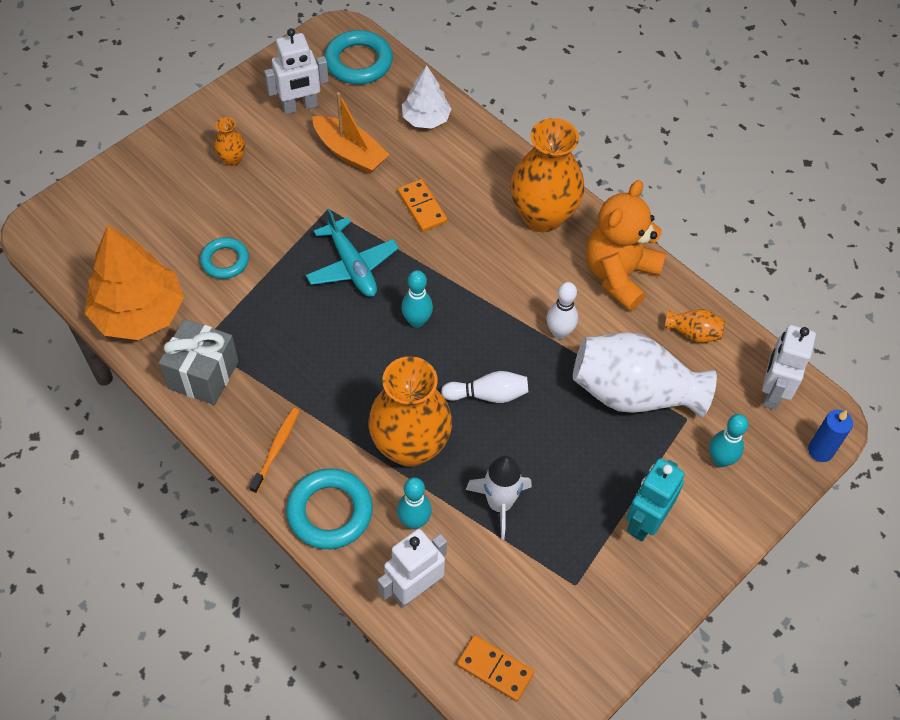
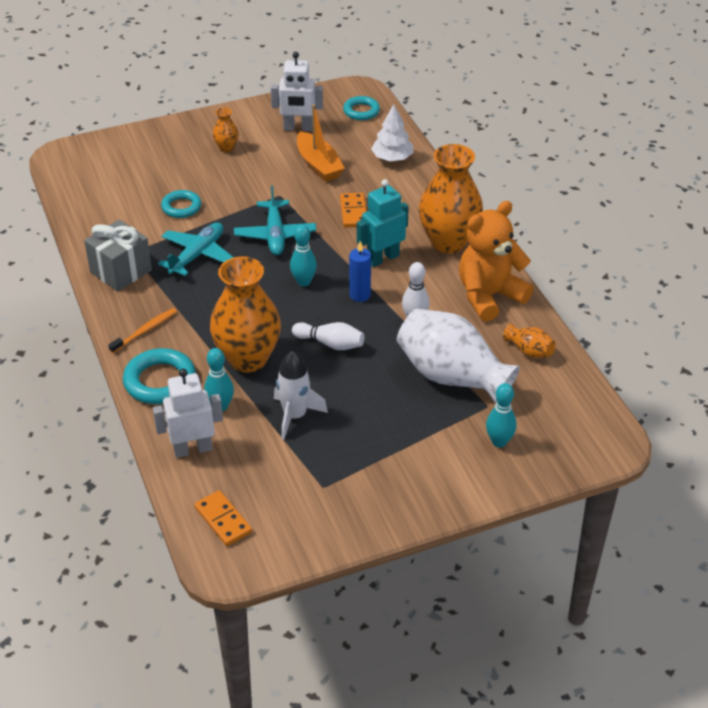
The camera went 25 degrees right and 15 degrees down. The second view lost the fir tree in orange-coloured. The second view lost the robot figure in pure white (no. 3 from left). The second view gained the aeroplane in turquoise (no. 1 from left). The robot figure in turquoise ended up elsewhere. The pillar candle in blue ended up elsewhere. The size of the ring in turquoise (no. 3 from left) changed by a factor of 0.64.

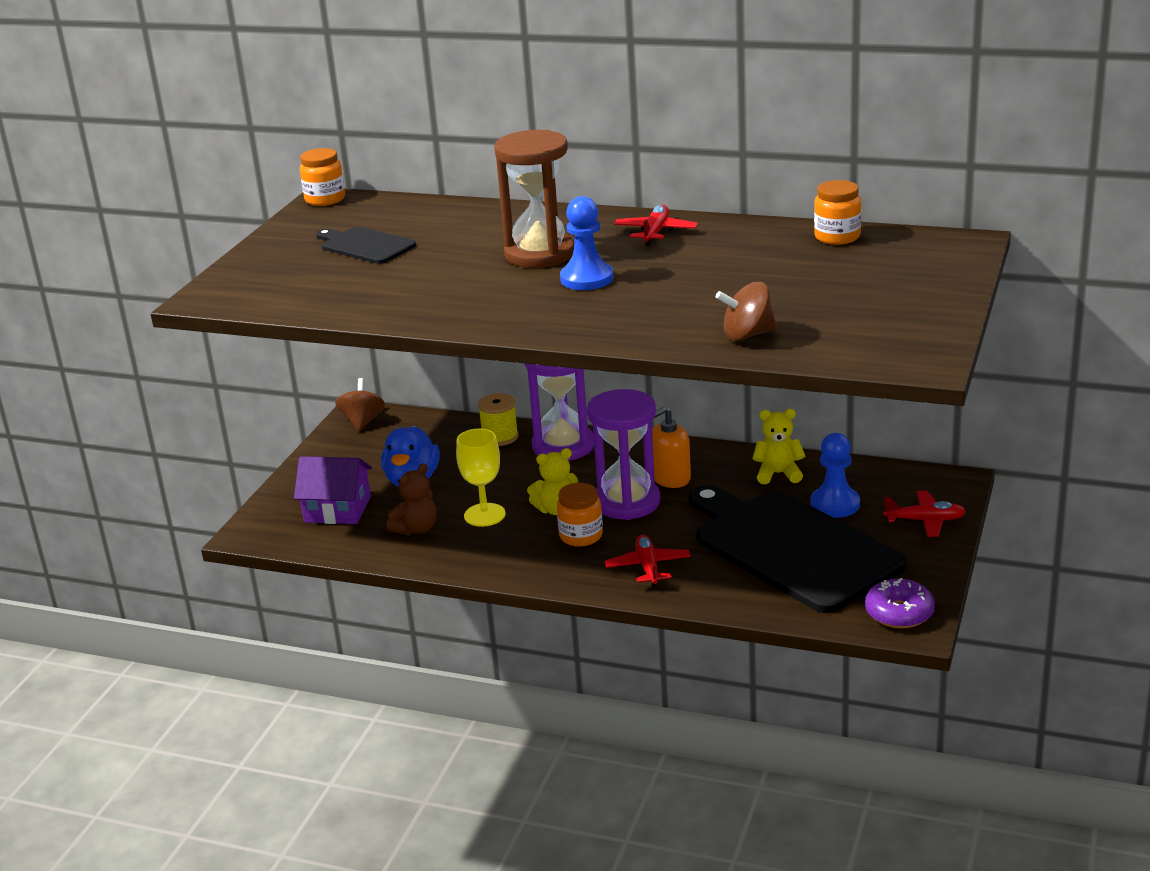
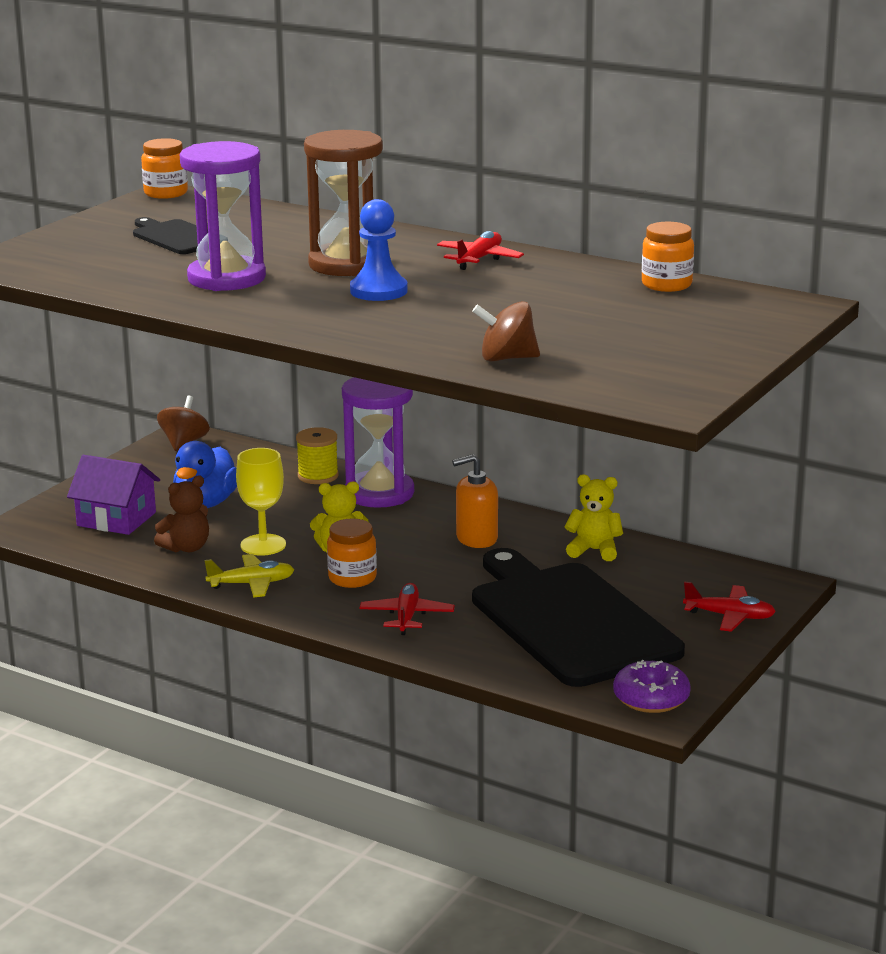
The camera went 10 degrees right and 5 degrees down. The second view lost the pawn in blue (no. 2 from left). The second view gained the aeroplane in golden. The hourglass in violet (no. 2 from left in the first image) ended up elsewhere.

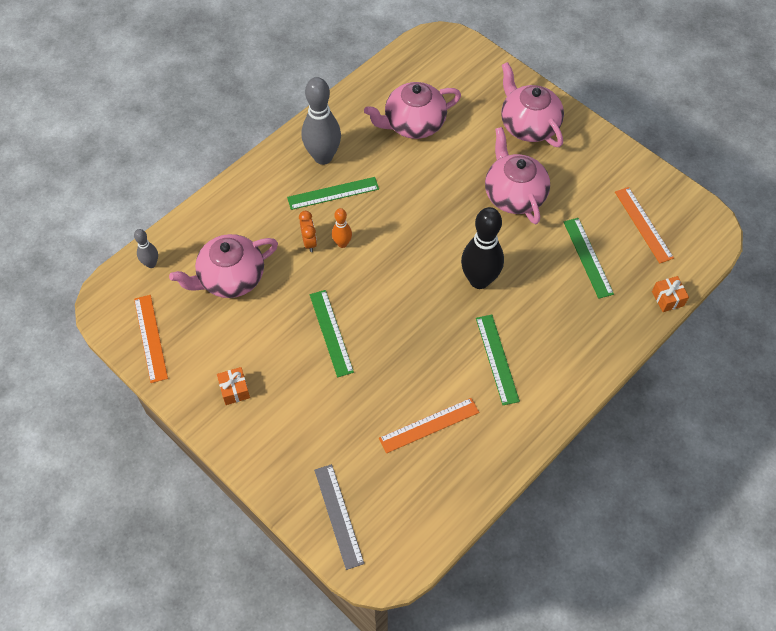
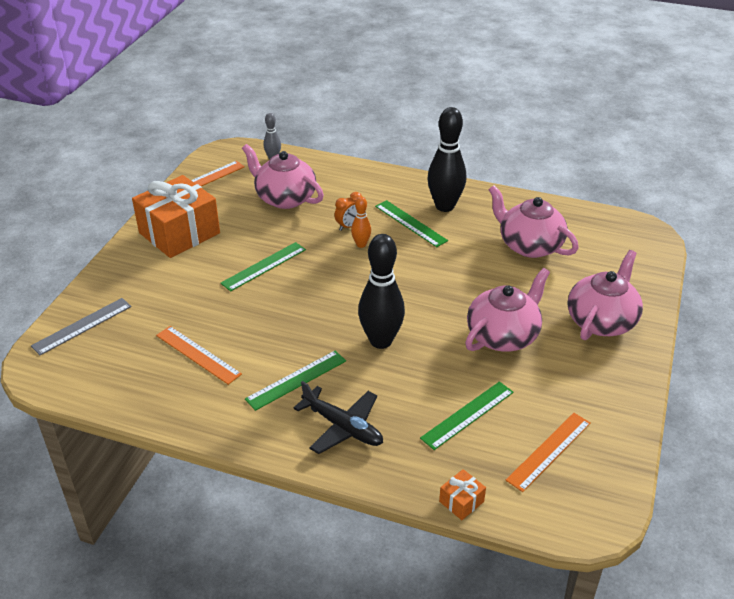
The camera went 65 degrees right and 20 degrees down. The second view gained the aeroplane in ebony. What was the bowling pin in grey (no. 2 from left) turned into the bowling pin in ebony (no. 2 from left). The size of the gift in orange-coloured (no. 1 from left) changed by a factor of 2.48.

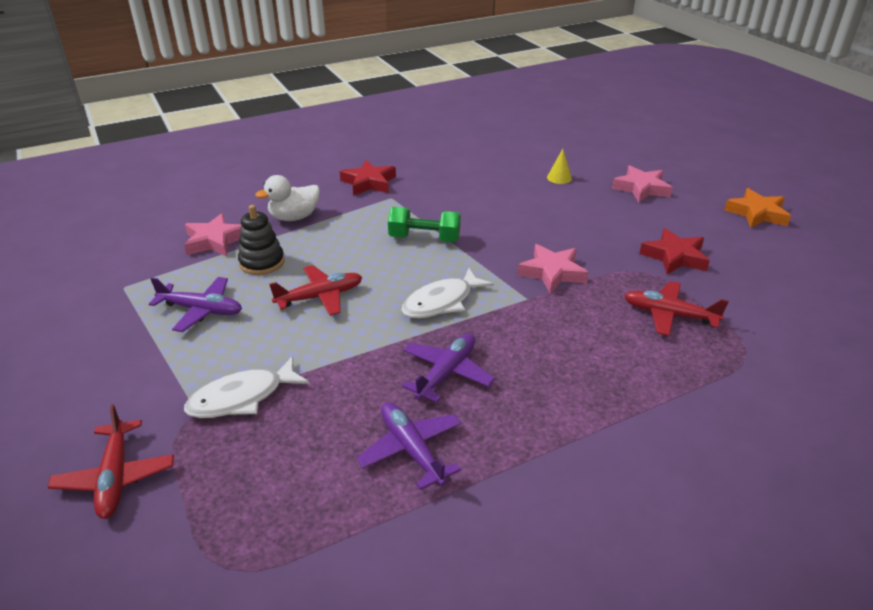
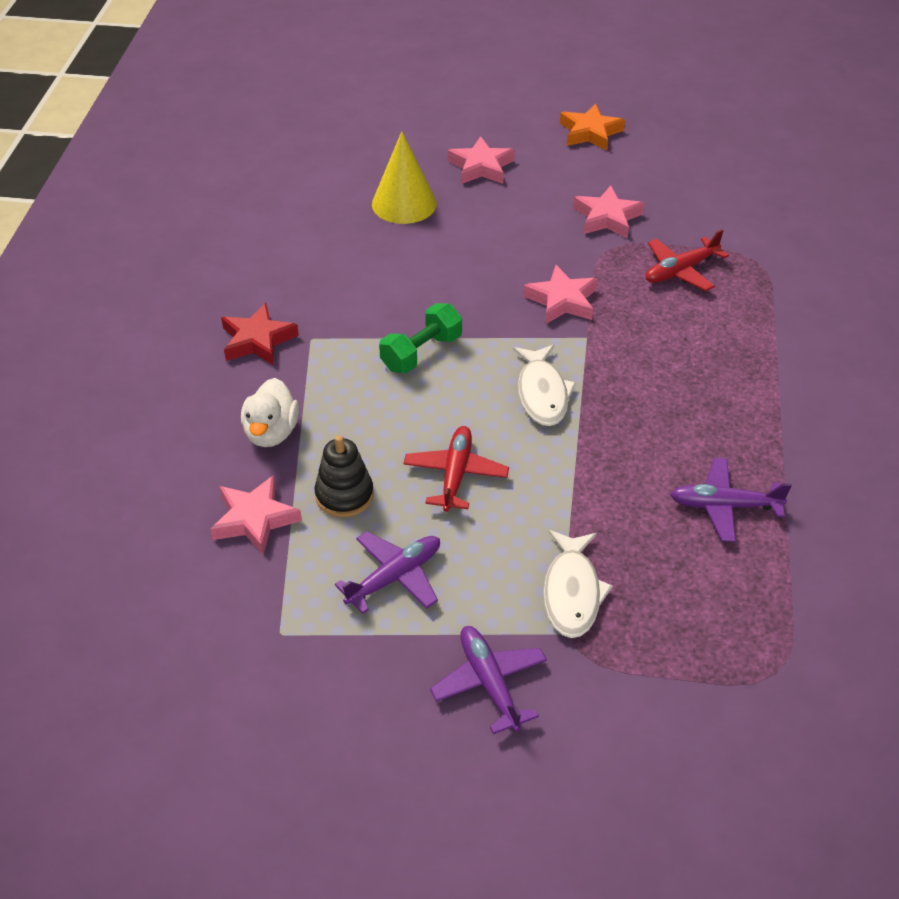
The camera went 55 degrees left and 10 degrees up. The second view lost the aeroplane in red (no. 1 from left). The aeroplane in violet (no. 3 from left in the first image) ended up elsewhere. What was the five-pointed star in red (no. 2 from left) turned into the five-pointed star in rosy (no. 4 from left). The size of the cone in golden changed by a factor of 2.10.

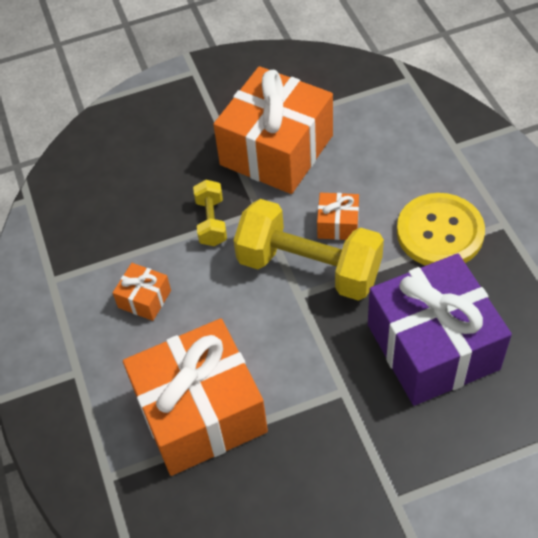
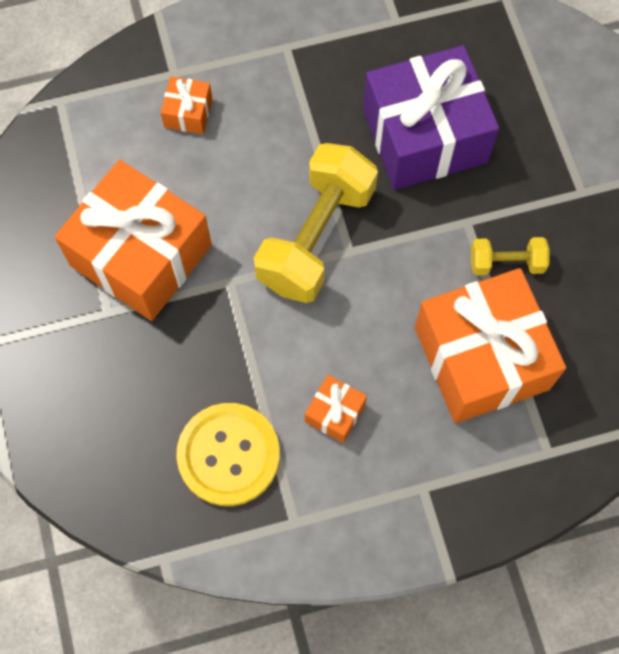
The camera went 90 degrees left and 15 degrees up. The free weight in golden (no. 1 from left in the first image) ended up elsewhere. The gift in orange-coloured (no. 4 from left in the first image) ended up elsewhere. The shirt button in golden ended up elsewhere.

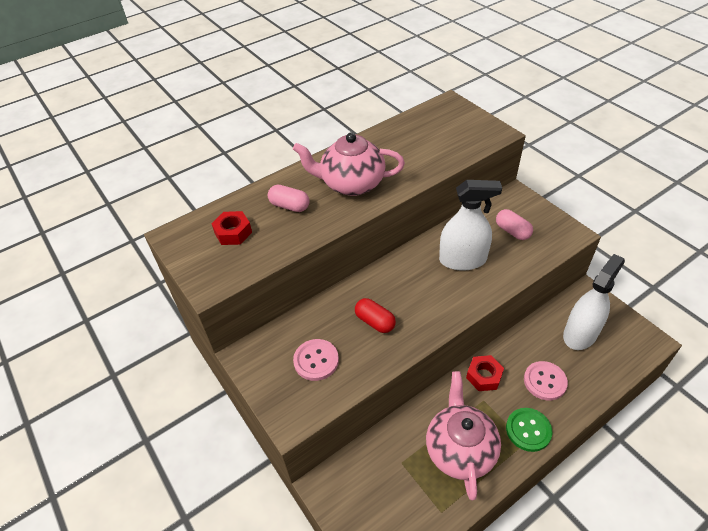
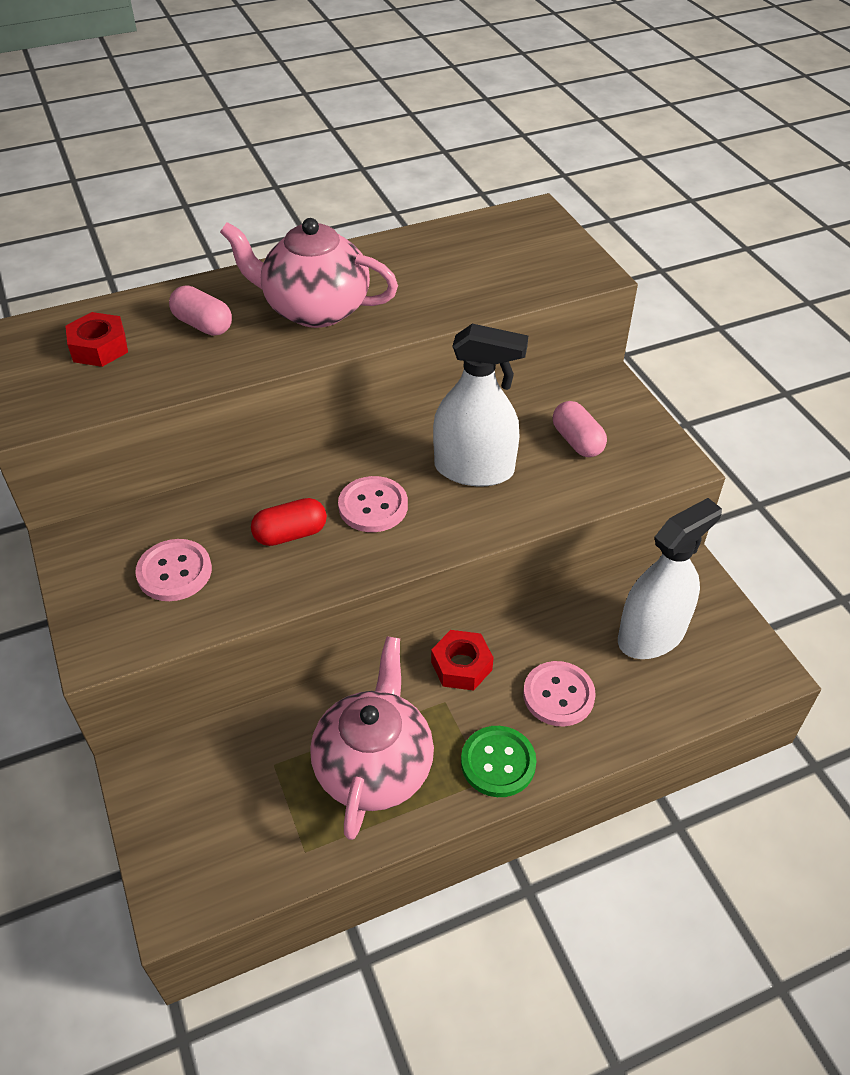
The camera went 10 degrees right and 0 degrees up. The second view gained the shirt button in rosy (no. 2 from left). The pill in red ended up facing another way, 75 degrees counterclockwise from before.

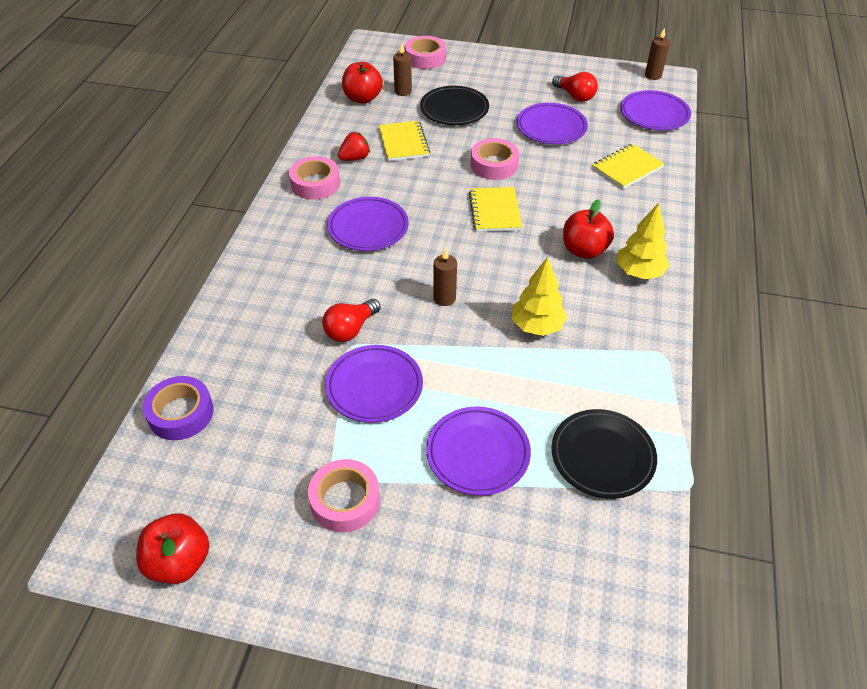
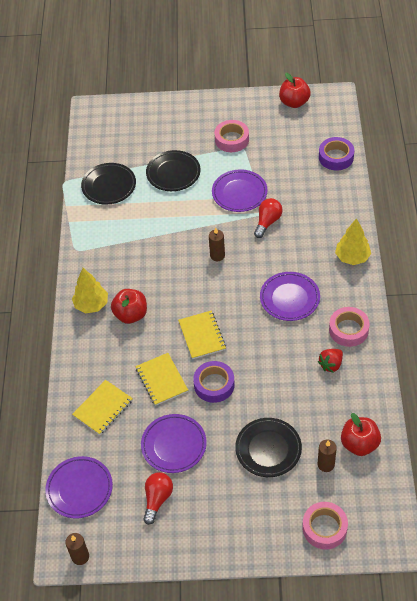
The camera went 170 degrees right and 5 degrees up. The exercise book in golden (no. 1 from left in the first image) ended up elsewhere. The fir tree in golden (no. 1 from left in the first image) ended up elsewhere. What was the flat dish in violet (no. 3 from left) turned into the flat dish in ebony (no. 2 from left). What was the roll of tape in rosy (no. 4 from left) turned into the roll of tape in violet (no. 1 from left). The light bulb in red (no. 2 from left in the first image) ended up facing another way, 75 degrees clockwise from before.

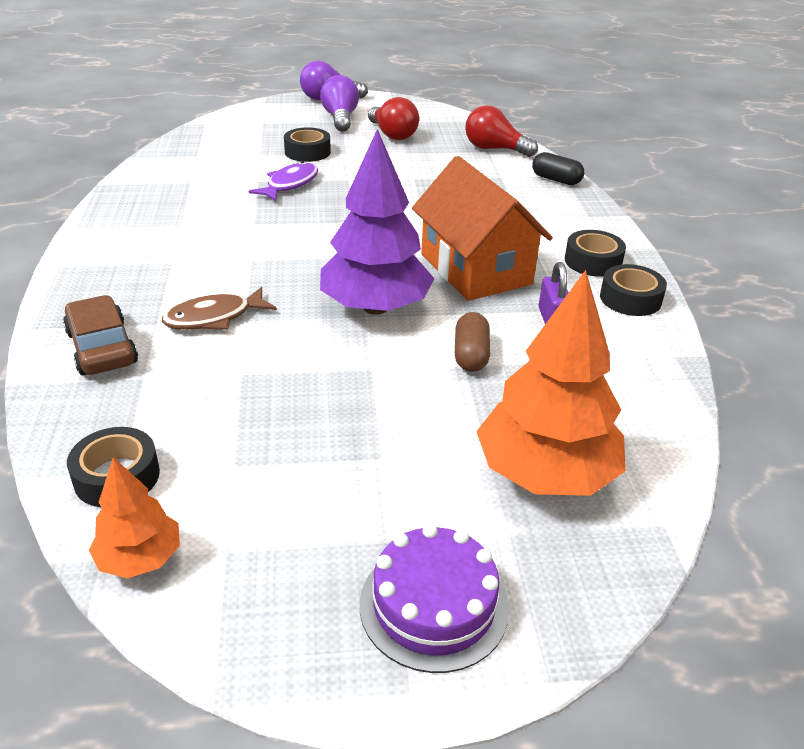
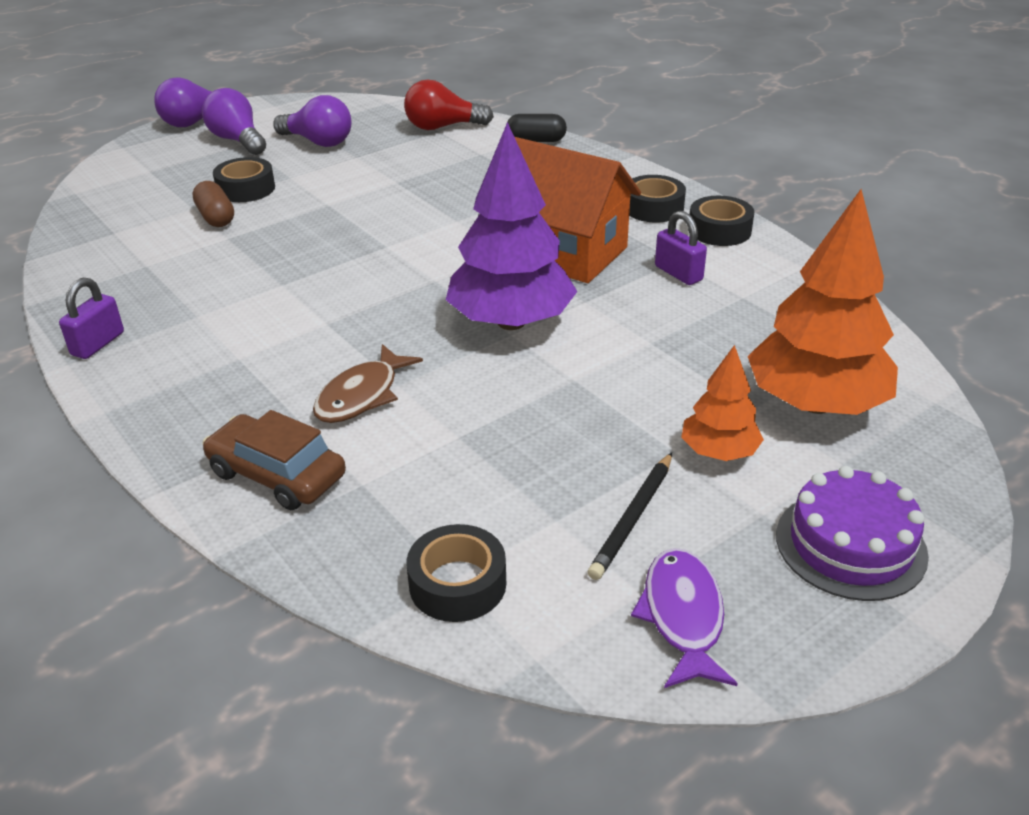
The camera went 30 degrees left and 0 degrees up. The second view gained the padlock in violet (no. 1 from left). The second view gained the wooden pencil in ebony. The fir tree in orange-coloured (no. 1 from left) ended up elsewhere. The toy fish in violet ended up elsewhere. The pill in dark brown ended up elsewhere. What was the light bulb in red (no. 1 from left) turned into the light bulb in violet (no. 3 from left).

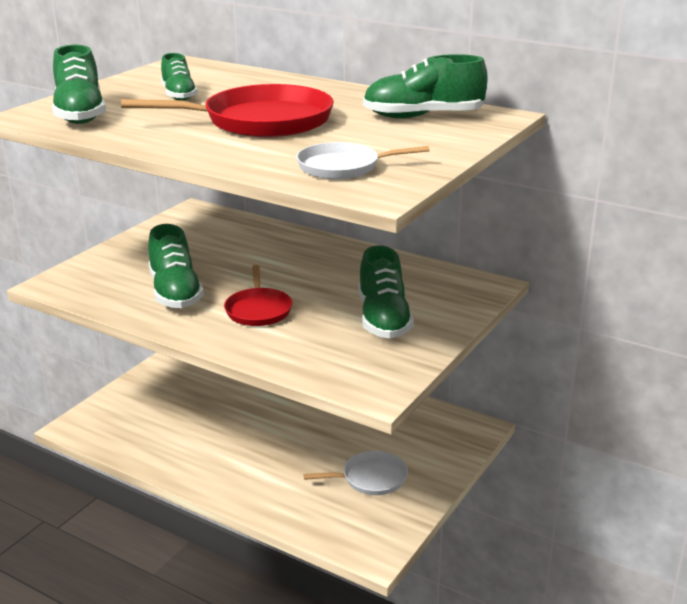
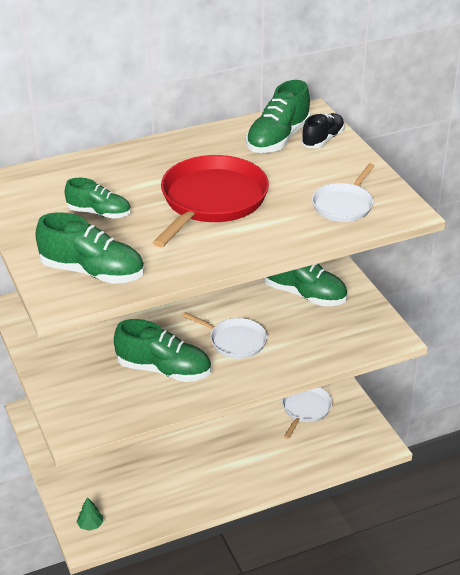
The camera went 55 degrees left and 10 degrees up. The second view gained the fir tree in leaf-green. The second view gained the lace-up shoe in ebony. What was the skillet in red (no. 2 from left) turned into the skillet in pure white (no. 1 from left).

